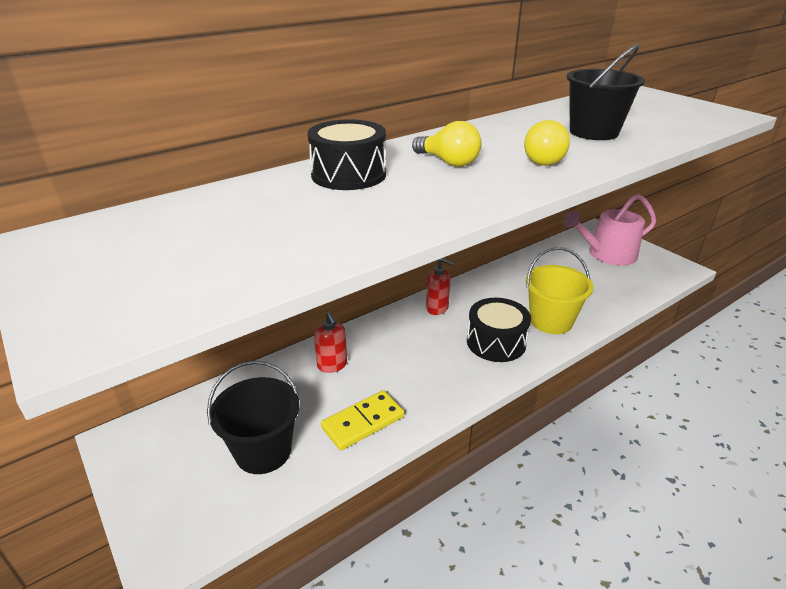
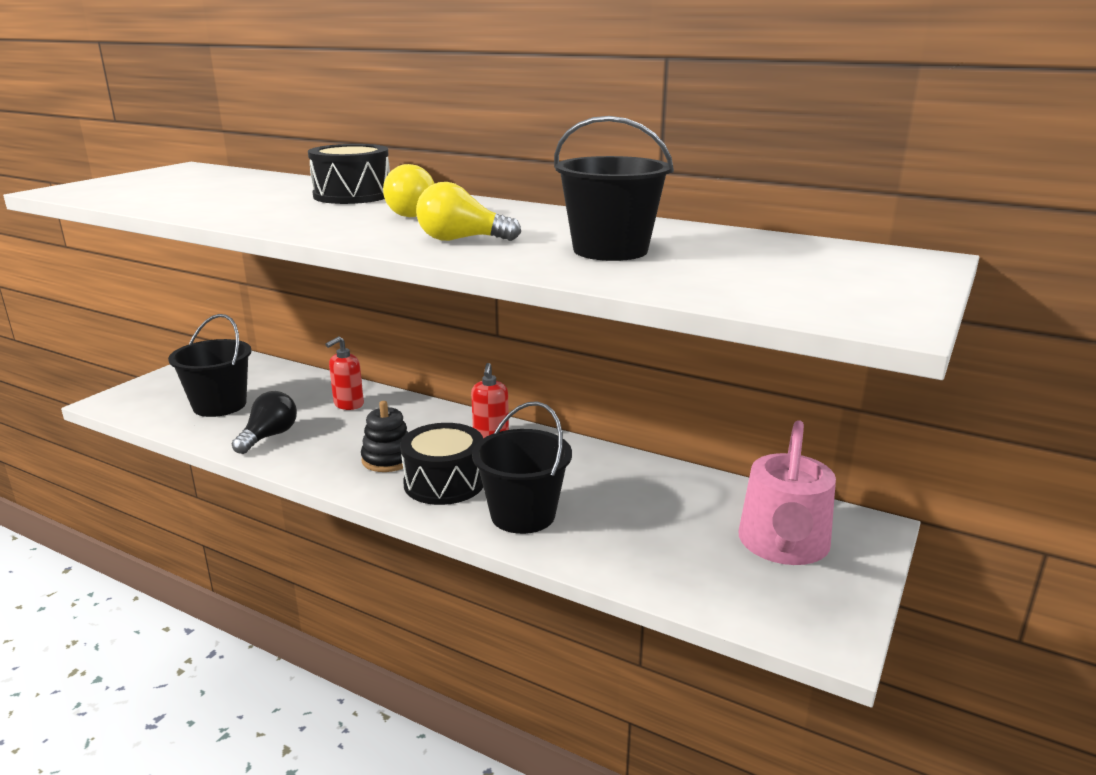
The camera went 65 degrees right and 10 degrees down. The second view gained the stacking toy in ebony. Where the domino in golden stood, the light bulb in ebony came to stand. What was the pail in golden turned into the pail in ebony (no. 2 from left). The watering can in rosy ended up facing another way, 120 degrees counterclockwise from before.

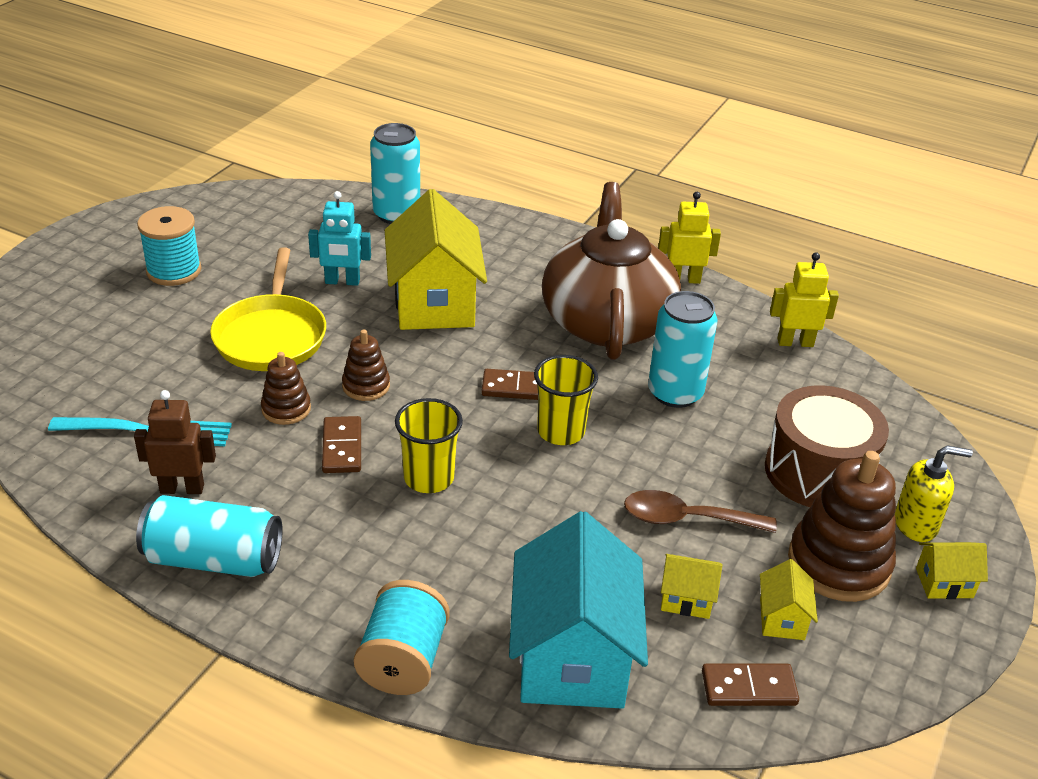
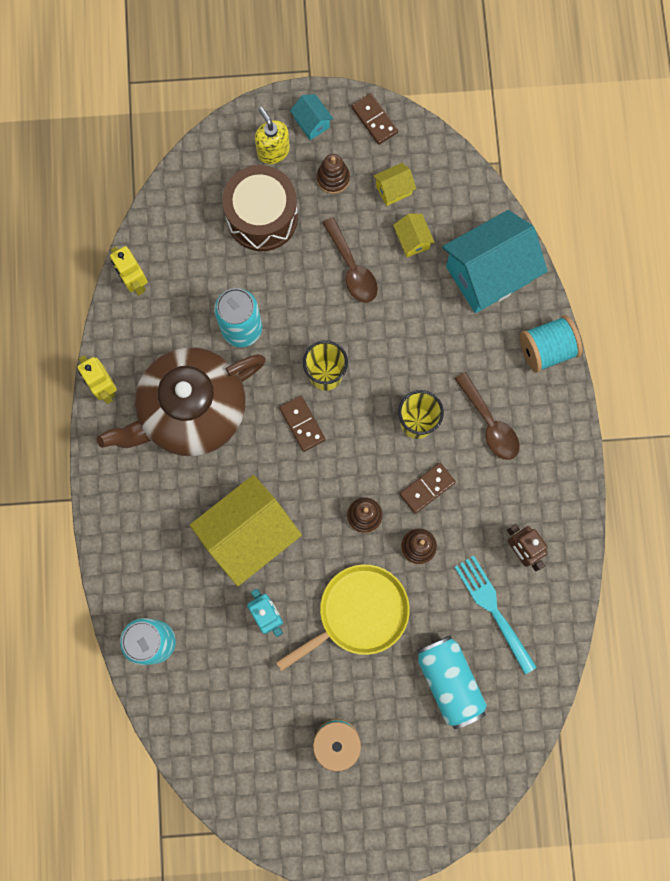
The camera went 120 degrees left and 40 degrees up. The second view gained the spoon in dark brown (no. 2 from left). The soda can in turquoise (no. 1 from left in the first image) ended up elsewhere. The domino in dark brown (no. 3 from left in the first image) ended up elsewhere. What was the house in golden (no. 4 from left) turned into the house in turquoise (no. 1 from left). The size of the stacking toy in dark brown (no. 3 from left in the first image) changed by a factor of 0.53.

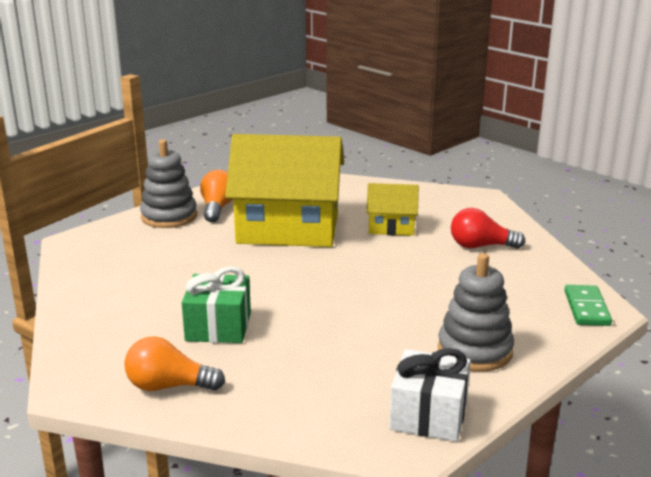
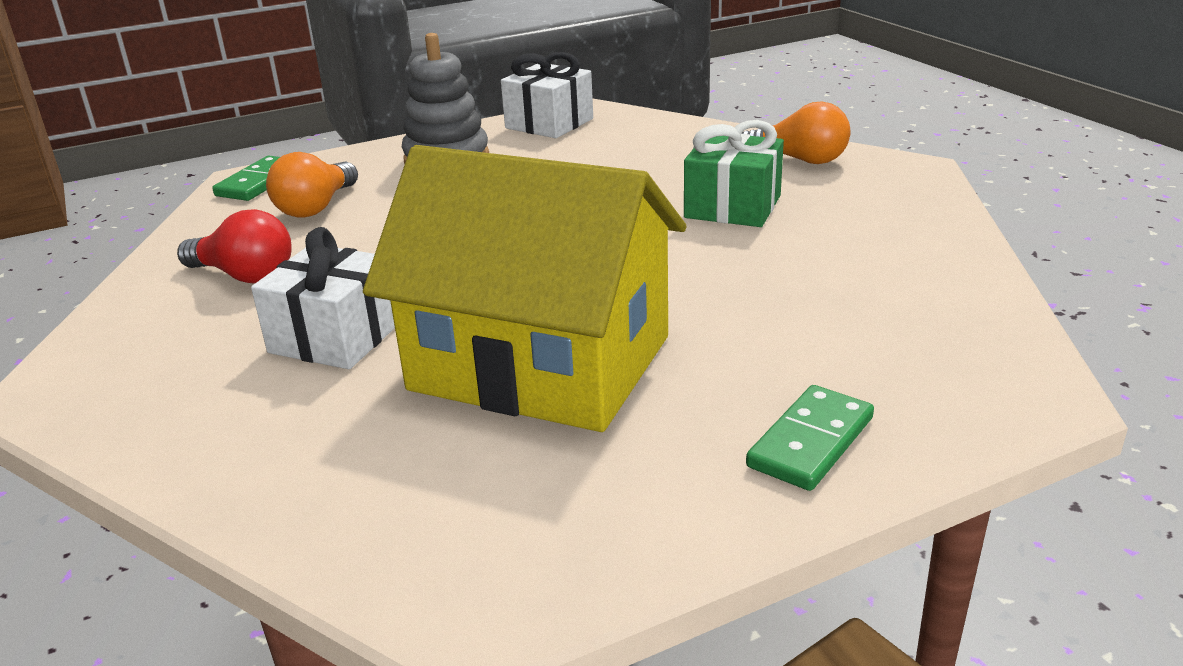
The camera went 160 degrees left and 5 degrees up. The light bulb in orange-coloured (no. 2 from left in the first image) ended up elsewhere. Where the stacking toy in grey (no. 1 from left) stood, the domino in leaf-green (no. 2 from left) came to stand. Where the house in golden (no. 2 from left) stood, the gift in pure white (no. 1 from left) came to stand.

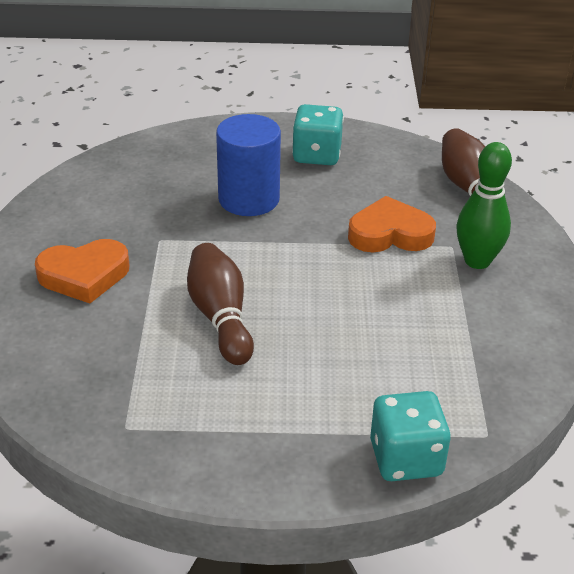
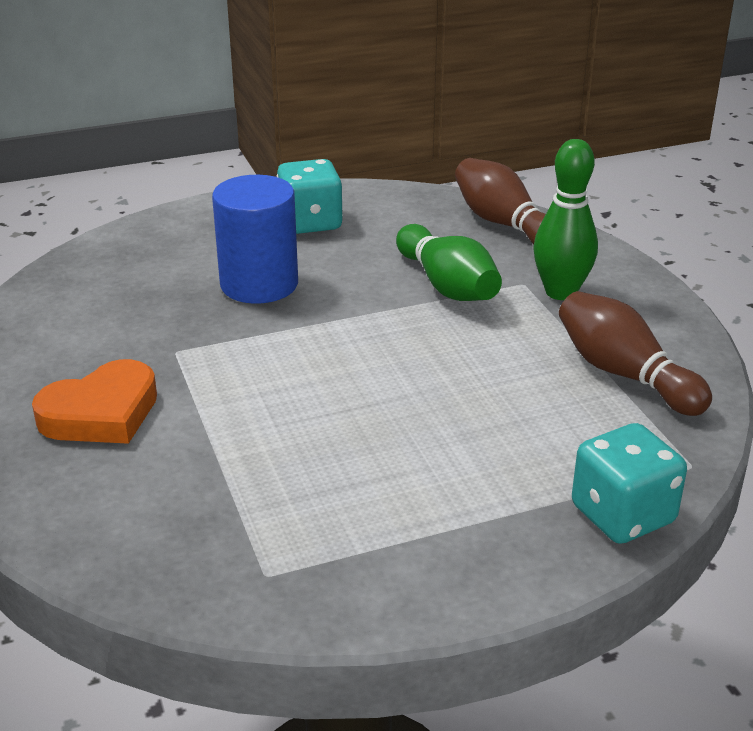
The camera went 20 degrees left and 5 degrees down. The bowling pin in dark brown (no. 1 from left in the first image) ended up elsewhere. Where the heart in orange-coloured (no. 2 from left) stood, the bowling pin in leaf-green (no. 1 from left) came to stand.

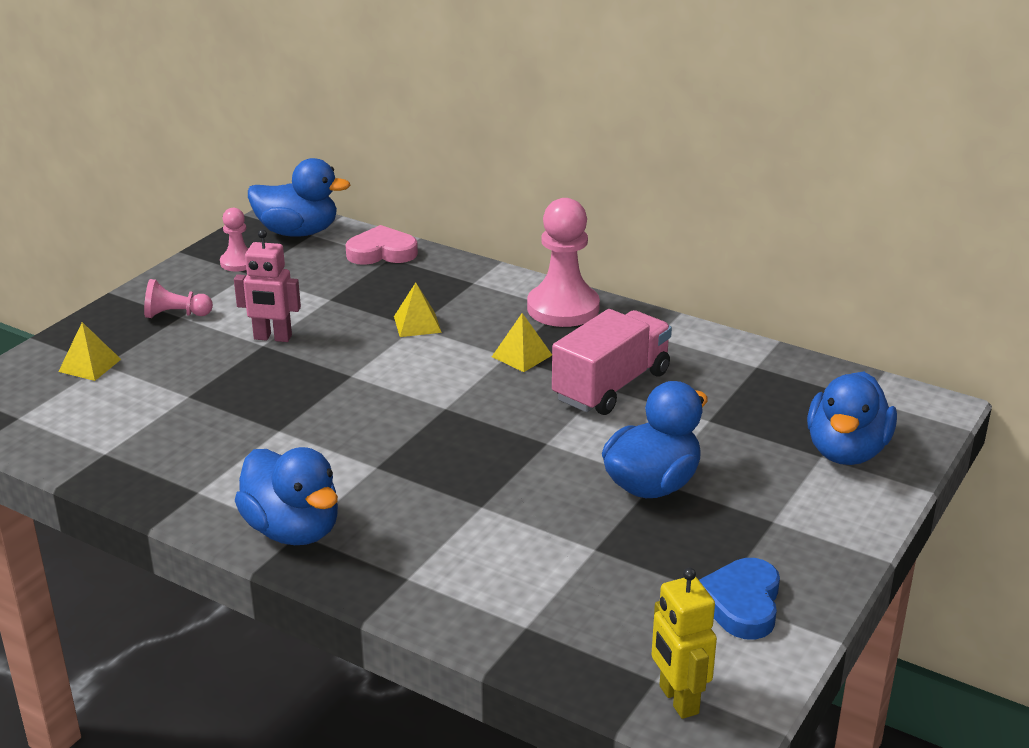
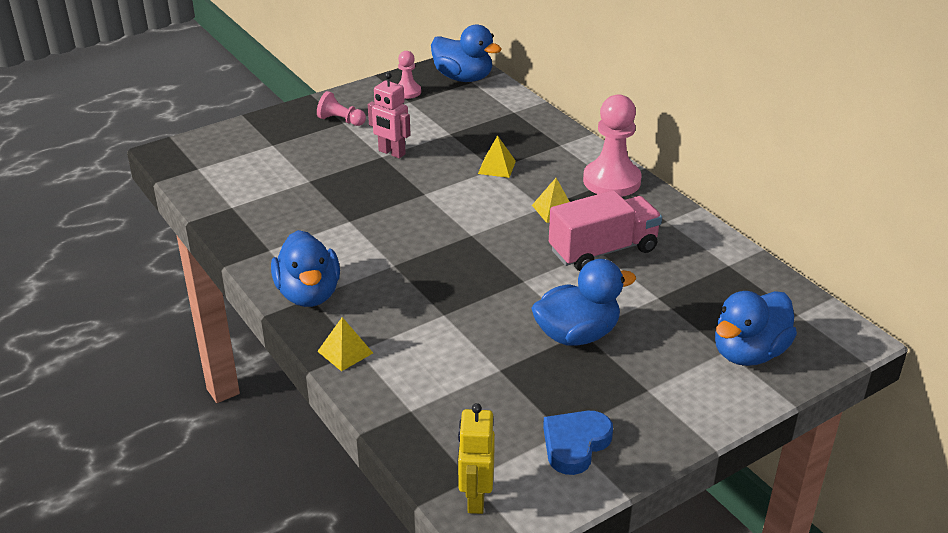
The camera went 25 degrees right and 5 degrees up. The second view lost the heart in rosy. The solid pyramid in golden (no. 1 from left) ended up elsewhere.

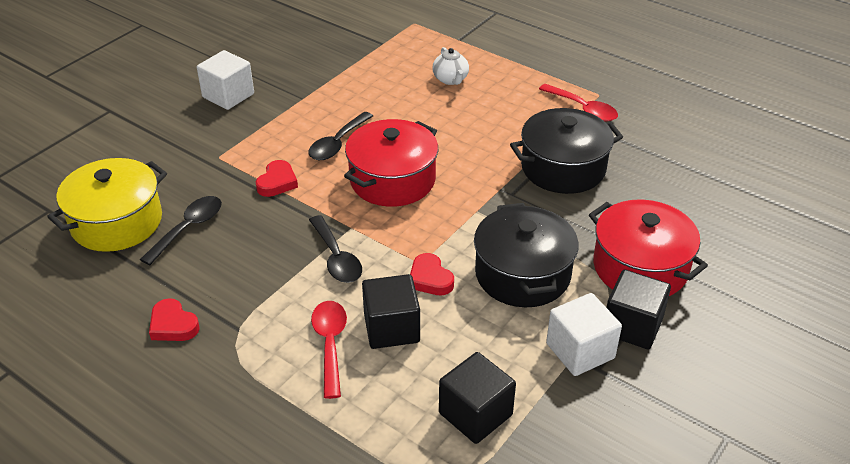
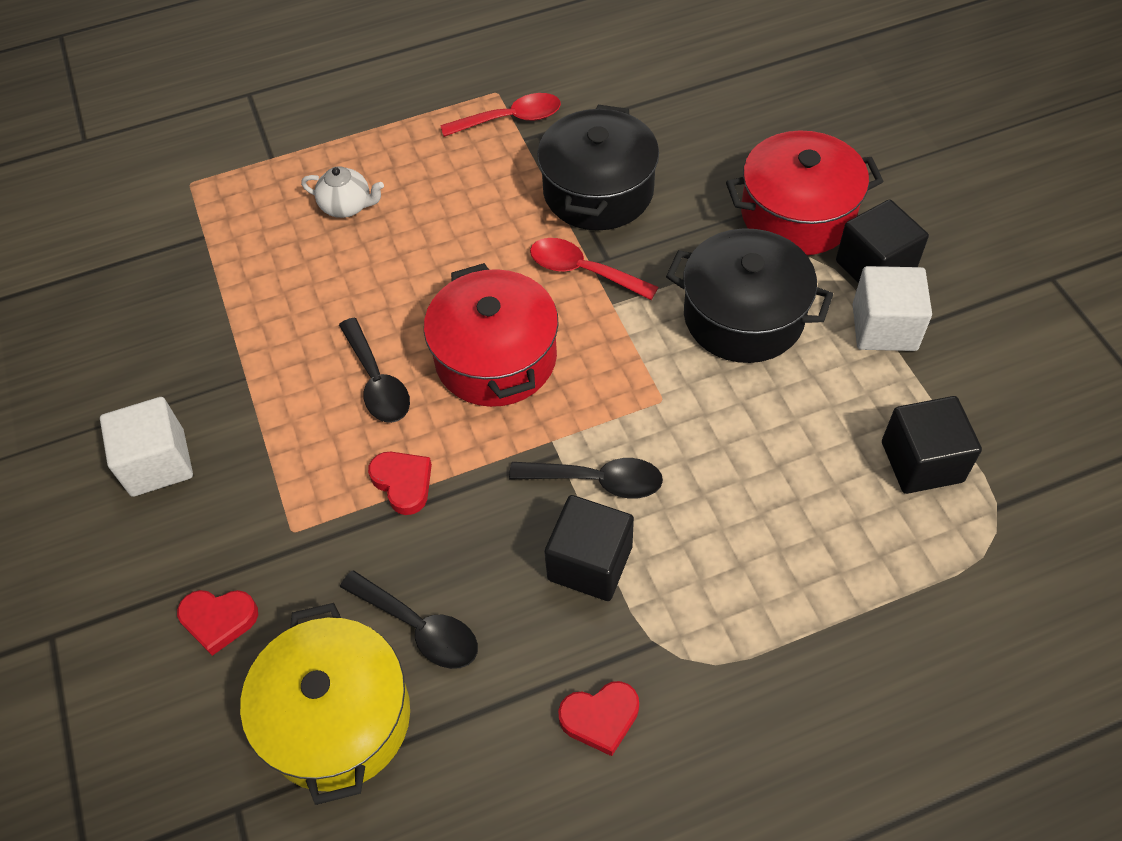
The camera went 55 degrees left and 15 degrees up. The spoon in red (no. 1 from left in the first image) ended up elsewhere. The solid cube in ebony (no. 1 from left) ended up elsewhere. The heart in red (no. 3 from left in the first image) ended up elsewhere. The spoon in ebony (no. 1 from left in the first image) ended up facing another way, 150 degrees clockwise from before.

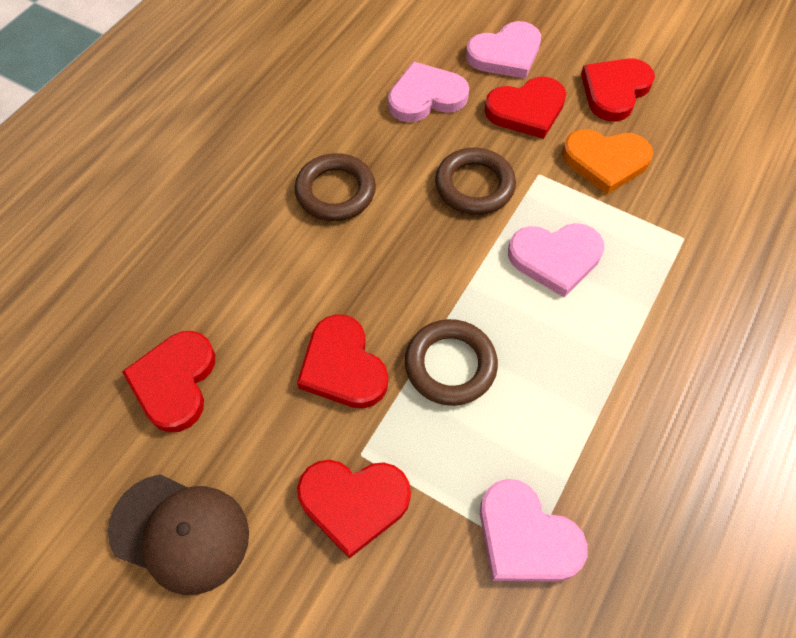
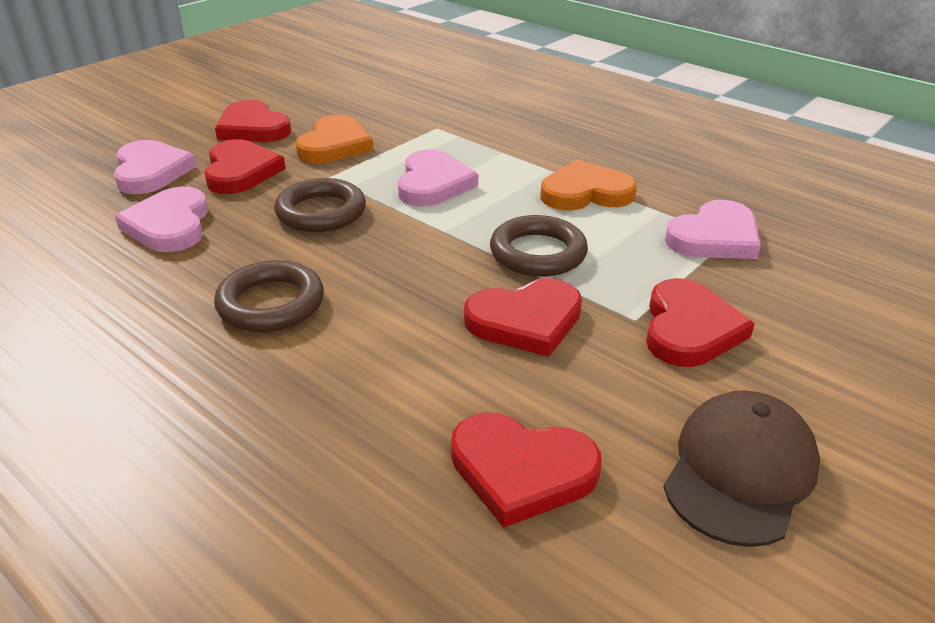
The camera went 80 degrees left and 25 degrees down. The second view gained the heart in orange-coloured (no. 2 from left).

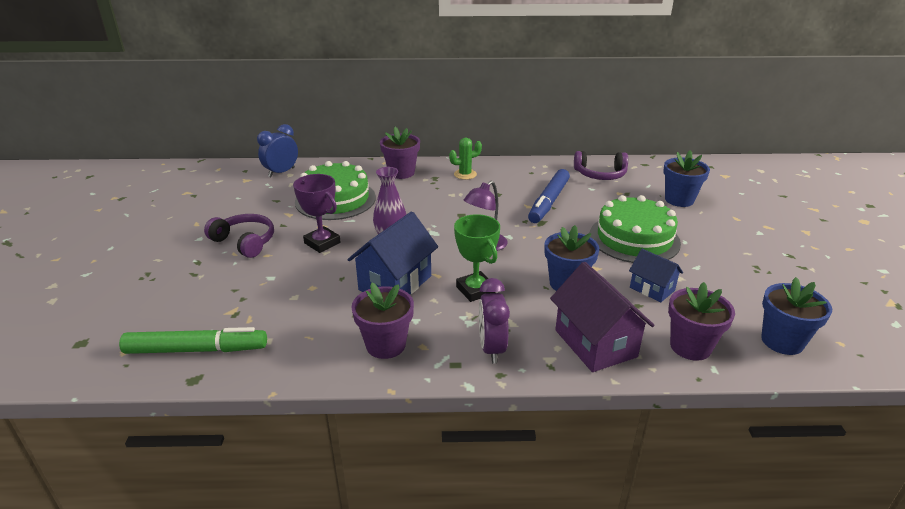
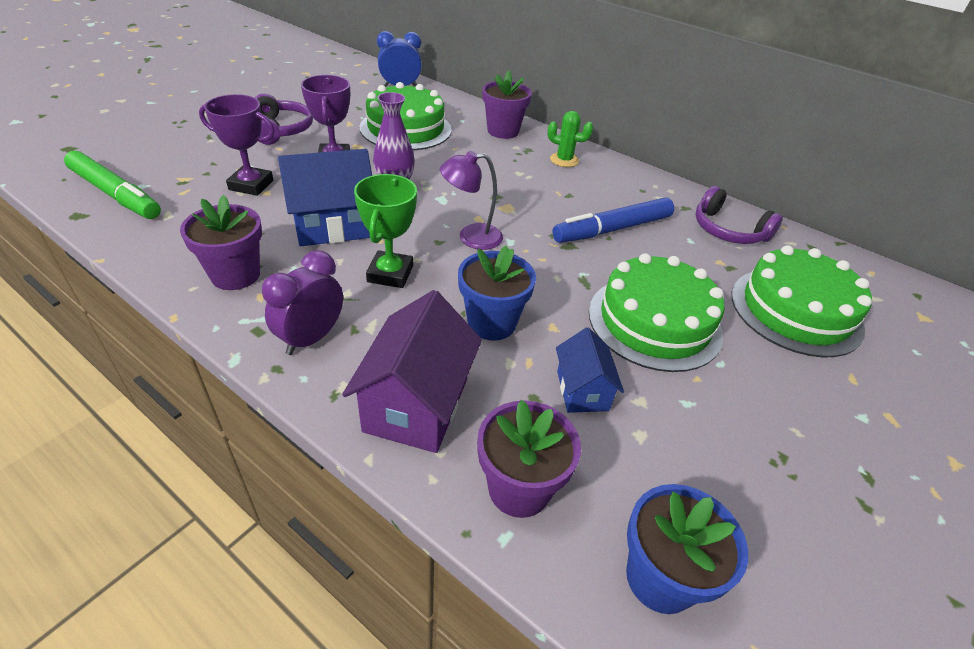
The camera went 35 degrees right and 10 degrees up. The second view gained the award cup in violet (no. 1 from left). Where the plant pot in blue (no. 2 from left) stood, the cake in leaf-green (no. 3 from left) came to stand.

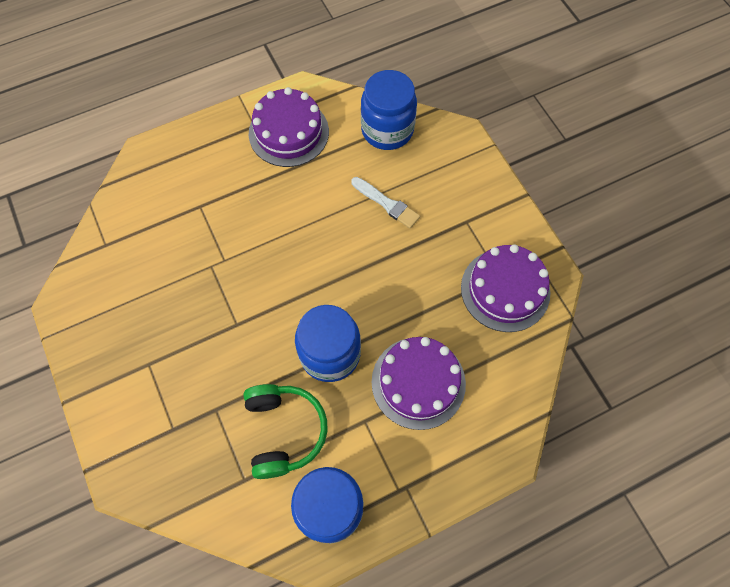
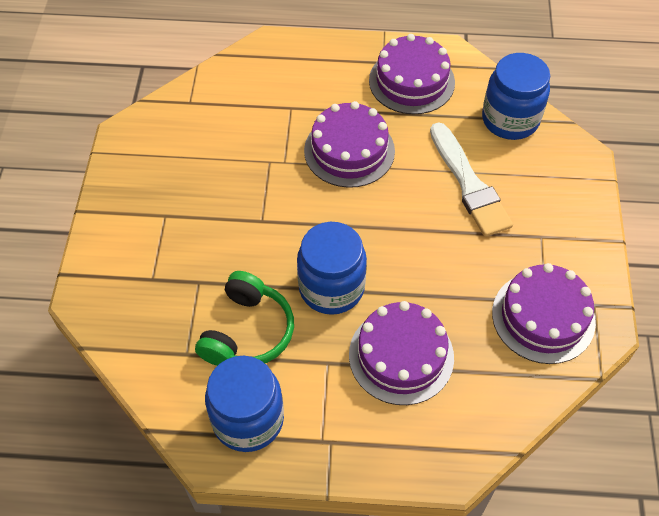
The camera went 30 degrees right and 10 degrees down. The second view gained the cake in violet (no. 1 from left). The size of the paint brush in pure white changed by a factor of 1.63.

